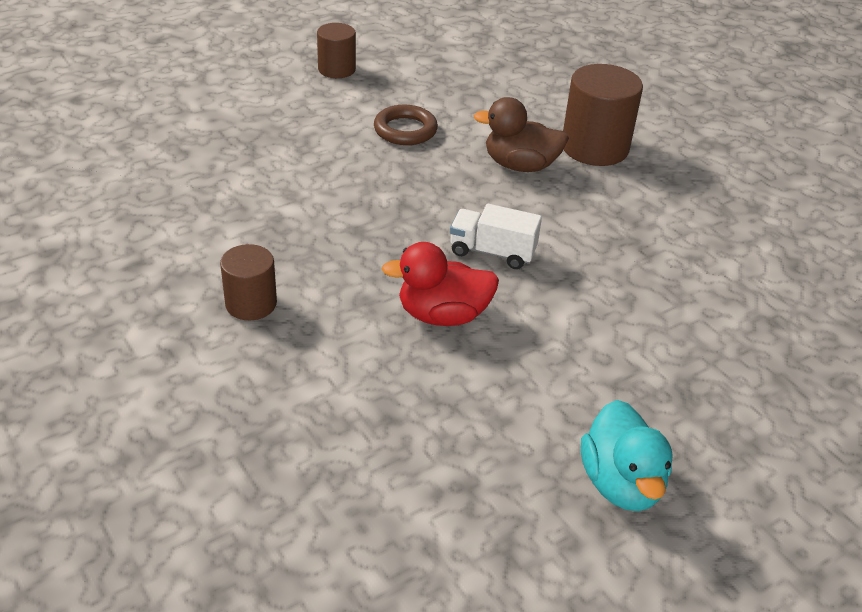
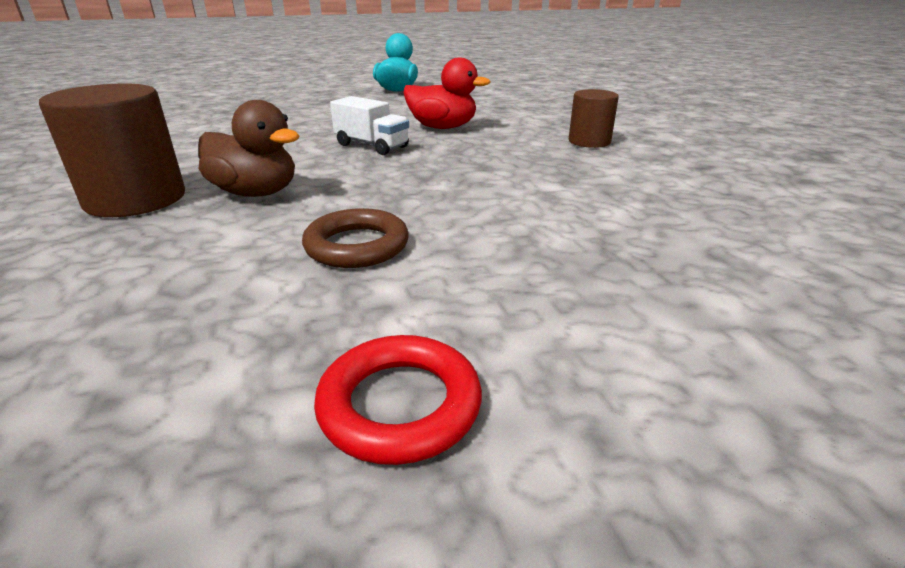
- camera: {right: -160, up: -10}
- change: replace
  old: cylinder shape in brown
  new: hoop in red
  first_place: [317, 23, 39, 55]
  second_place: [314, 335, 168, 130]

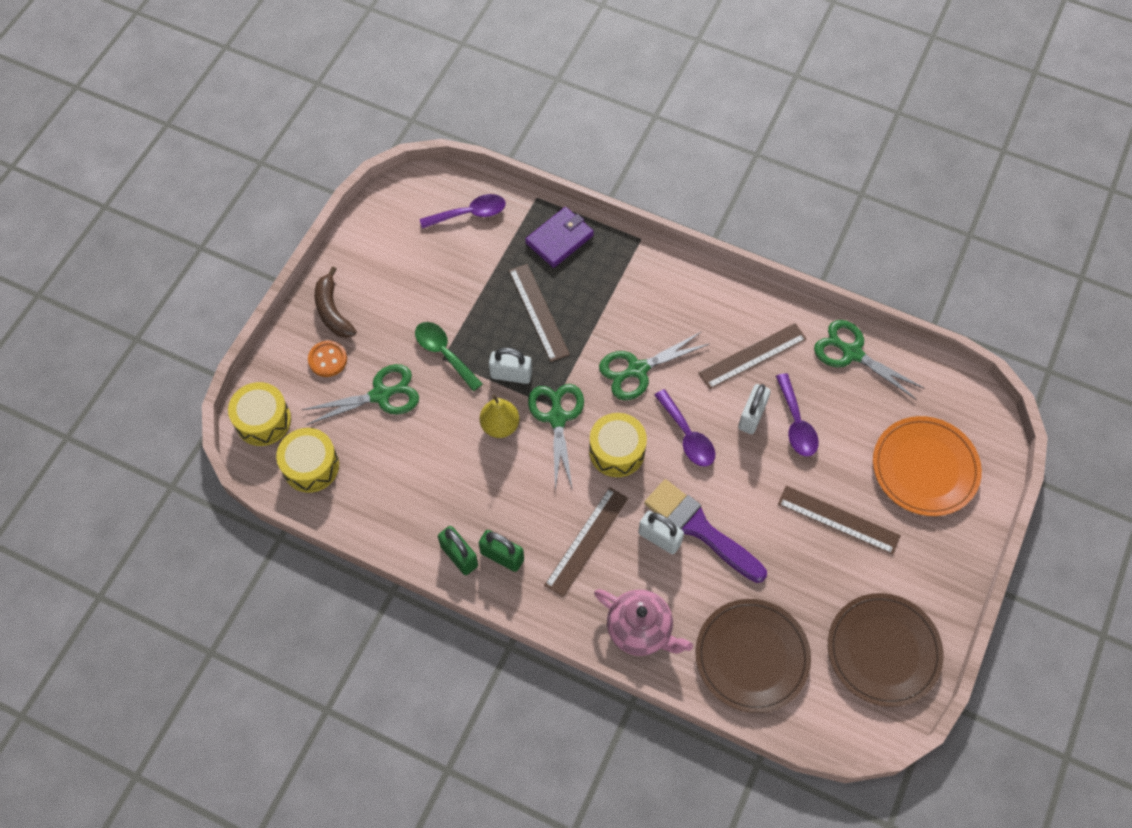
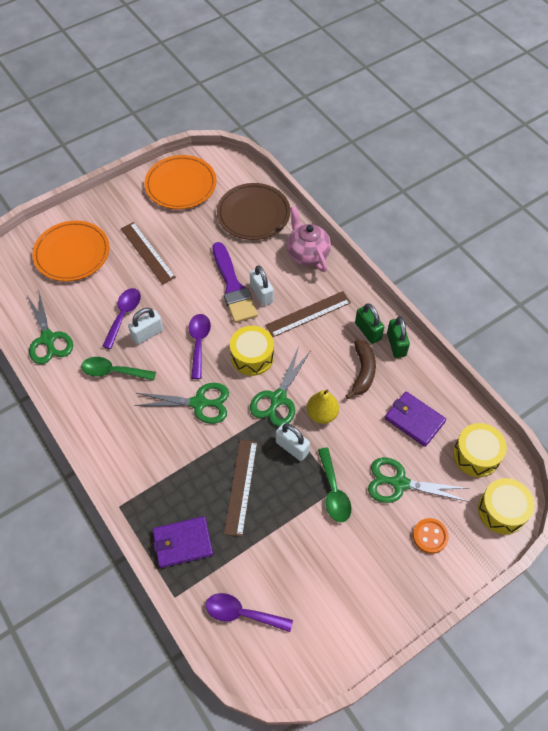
- camera: {right: -150, up: -5}
- change: insert
  new: billfold in royal purple
  second_place: [385, 392, 61, 55]
- change: move
  old: banana fruit in brown
  first_place: [315, 266, 42, 72]
  second_place: [345, 340, 31, 59]
- change: replace
  old: measuring stick in brown
  new: spoon in leaf-green
  first_place: [699, 323, 108, 66]
  second_place: [81, 357, 75, 24]
- change: recolor
  old: dinner plate in brown
  new: dinner plate in bright orange
  first_place: [828, 593, 116, 114]
  second_place: [144, 155, 73, 54]

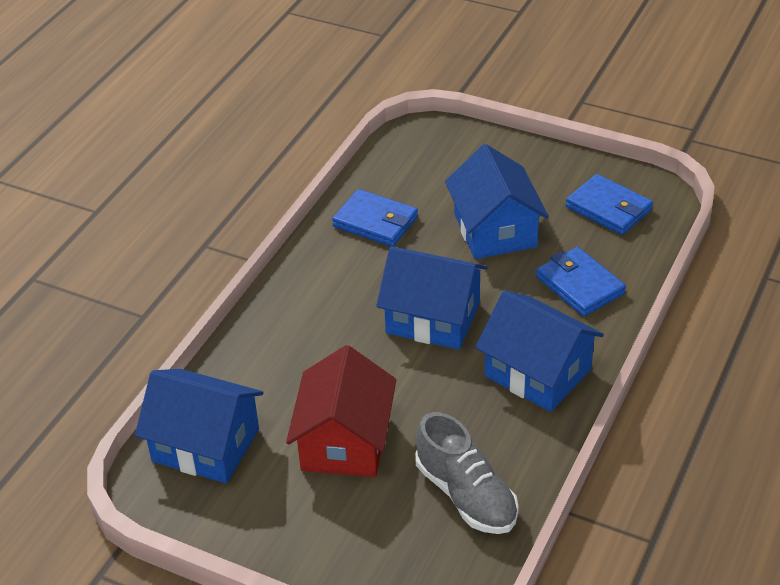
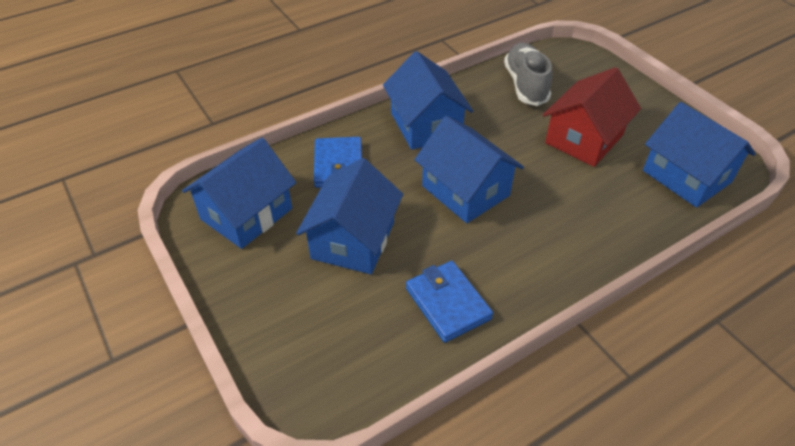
- camera: {right: -150, up: 5}
- change: replace
  old: billfold in royal blue
  new: house in royal blue
  first_place: [566, 174, 87, 61]
  second_place: [182, 138, 114, 111]

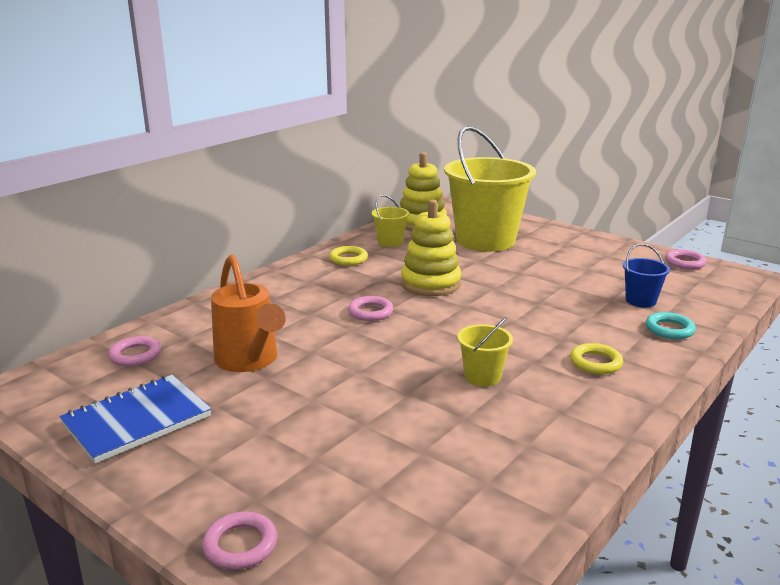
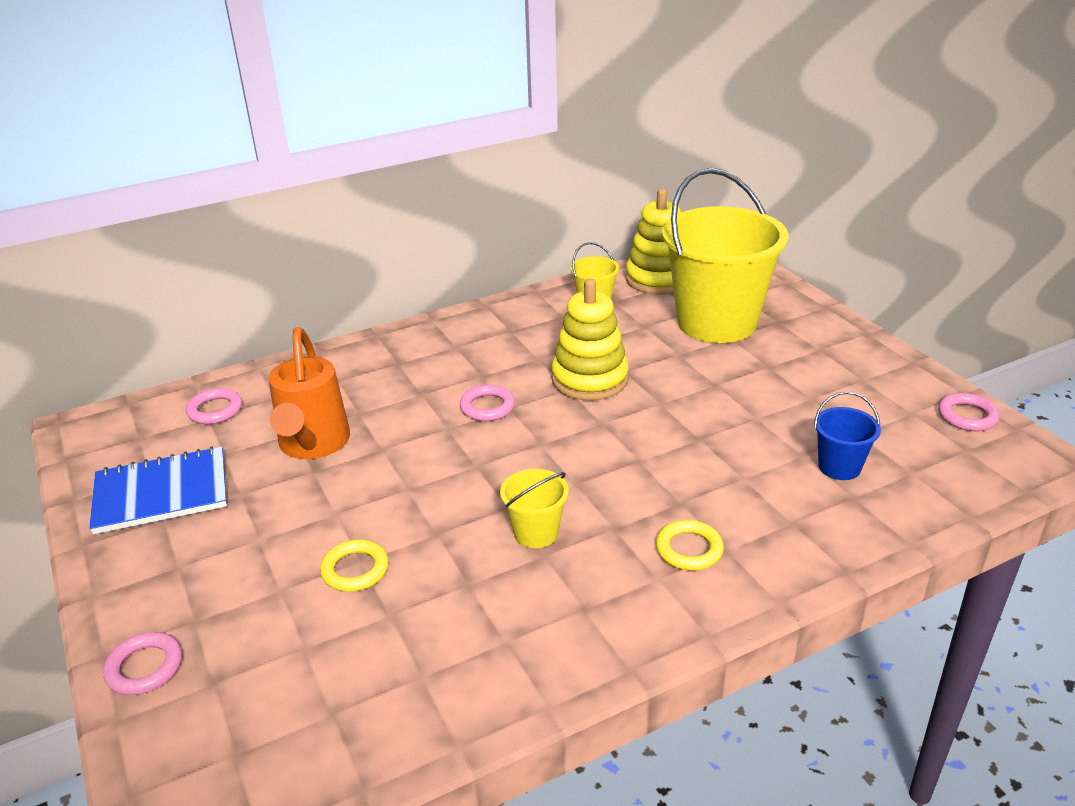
- camera: {right: 25, up: 10}
- change: delete
  old: hoop in aqua
  first_place: [646, 312, 50, 27]
- change: move
  old: hoop in golden
  first_place: [329, 246, 39, 20]
  second_place: [320, 539, 69, 53]

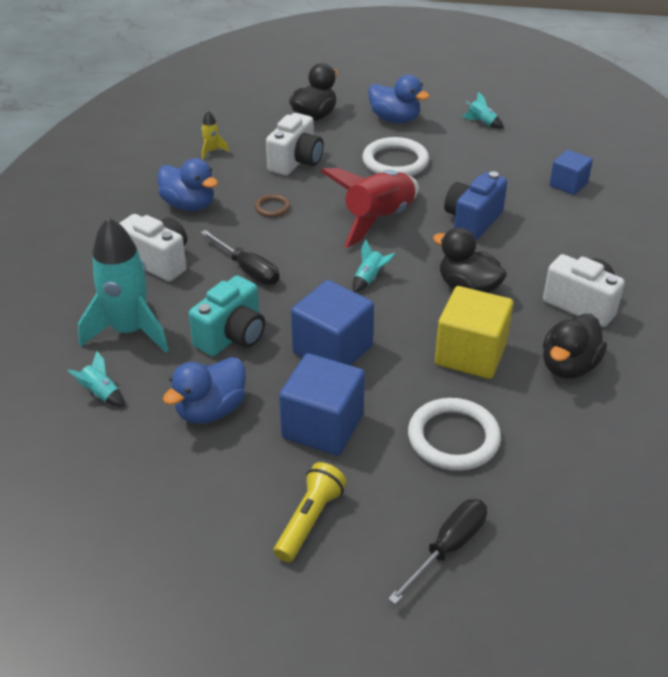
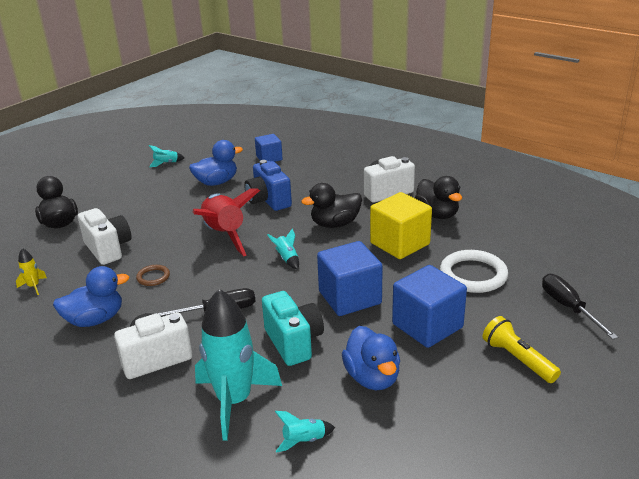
- camera: {right: -60, up: -10}
- change: delete
  old: hoop in pure white
  first_place: [362, 137, 67, 39]
- change: move
  old: toy duck in royal blue
  first_place: [368, 75, 61, 48]
  second_place: [189, 140, 54, 46]

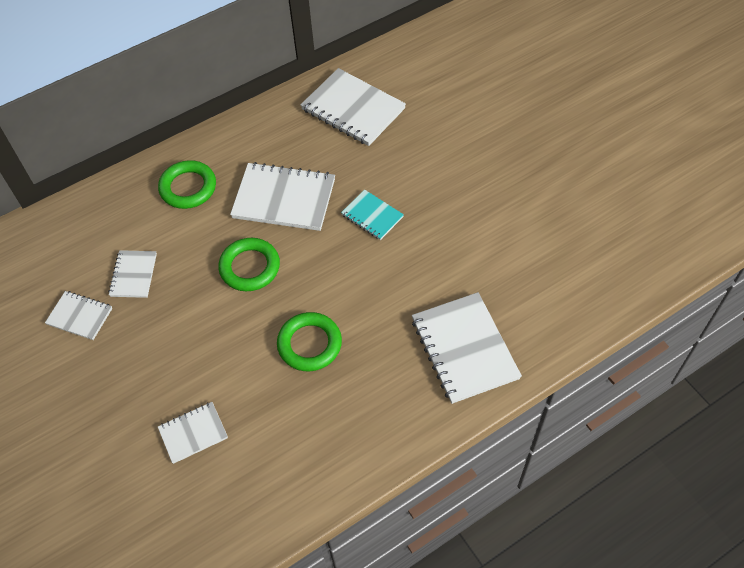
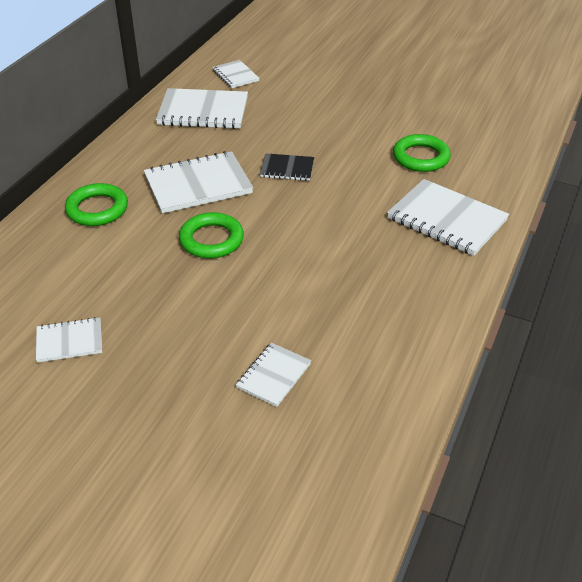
- camera: {right: -35, up: -15}
- change: move
  old: notebook in pure white
  first_place: [108, 250, 49, 48]
  second_place: [212, 60, 47, 28]
- change: move
  old: hoop in leaf-green
  first_place: [277, 312, 65, 59]
  second_place: [393, 134, 58, 38]
- change: recolor
  old: notebook in aqua
  new: notebook in ebony
  first_place: [341, 190, 63, 50]
  second_place: [260, 153, 54, 28]

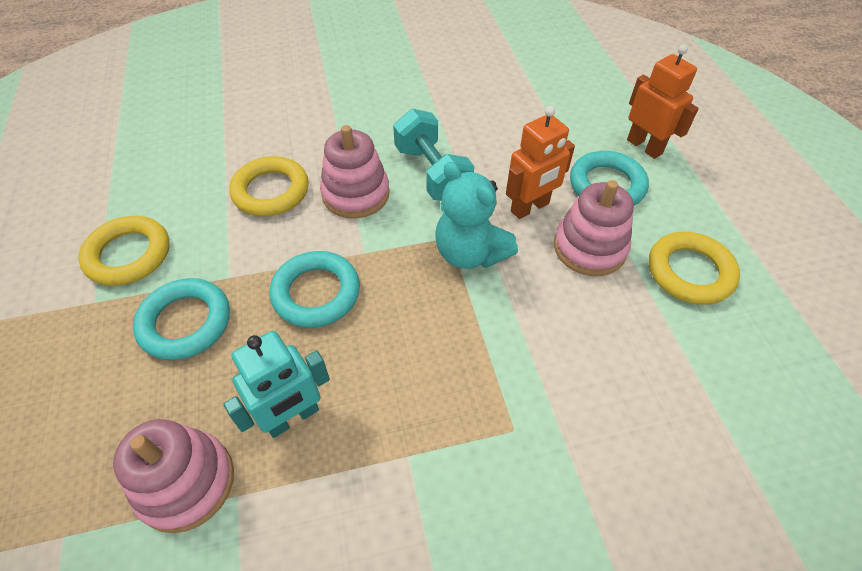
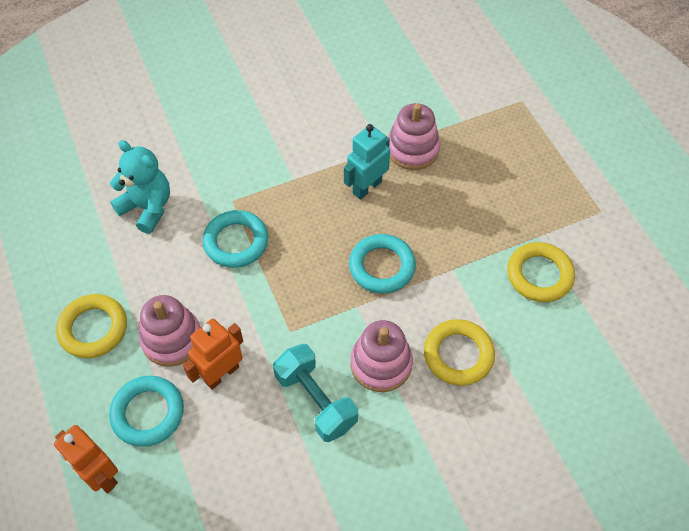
- camera: {right: 170, up: 5}
- change: move
  old: hoop in aqua
  first_place: [133, 278, 97, 82]
  second_place: [203, 210, 65, 58]
- change: move
  old: teddy in aqua
  first_place: [435, 162, 83, 107]
  second_place: [110, 140, 60, 94]

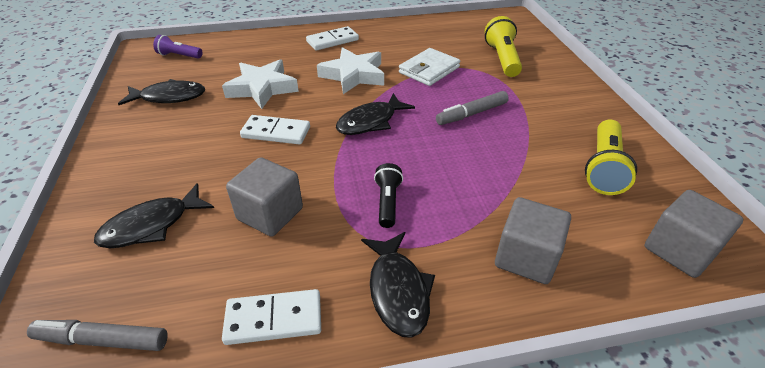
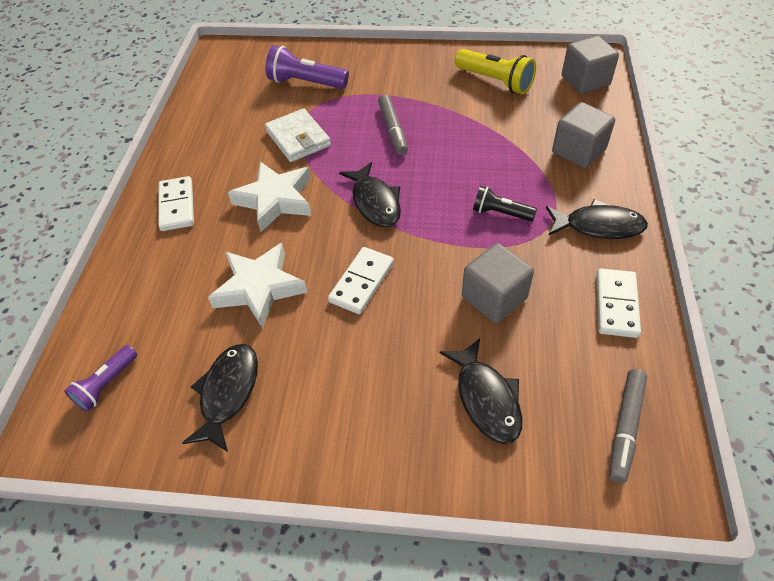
- camera: {right: -70, up: 10}
- change: recolor
  old: torch in golden
  new: torch in royal purple
  first_place: [485, 16, 37, 61]
  second_place: [265, 45, 84, 44]

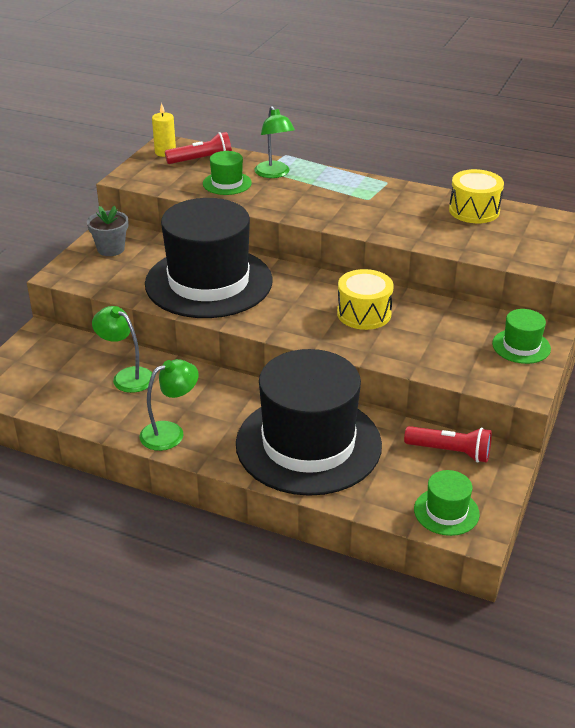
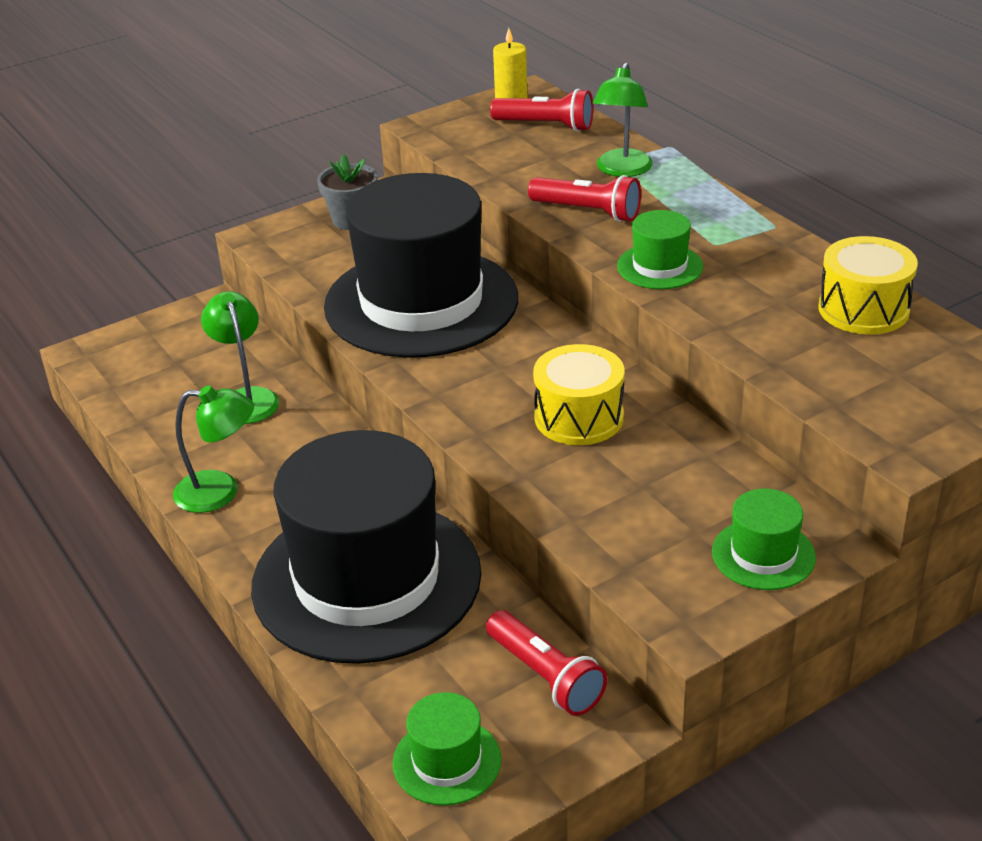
- camera: {right: 35, up: 0}
- change: insert
  new: torch in red
  second_place: [528, 175, 113, 47]
- change: move
  old: tall hat in leaf-green
  first_place: [203, 151, 49, 44]
  second_place: [617, 210, 86, 79]

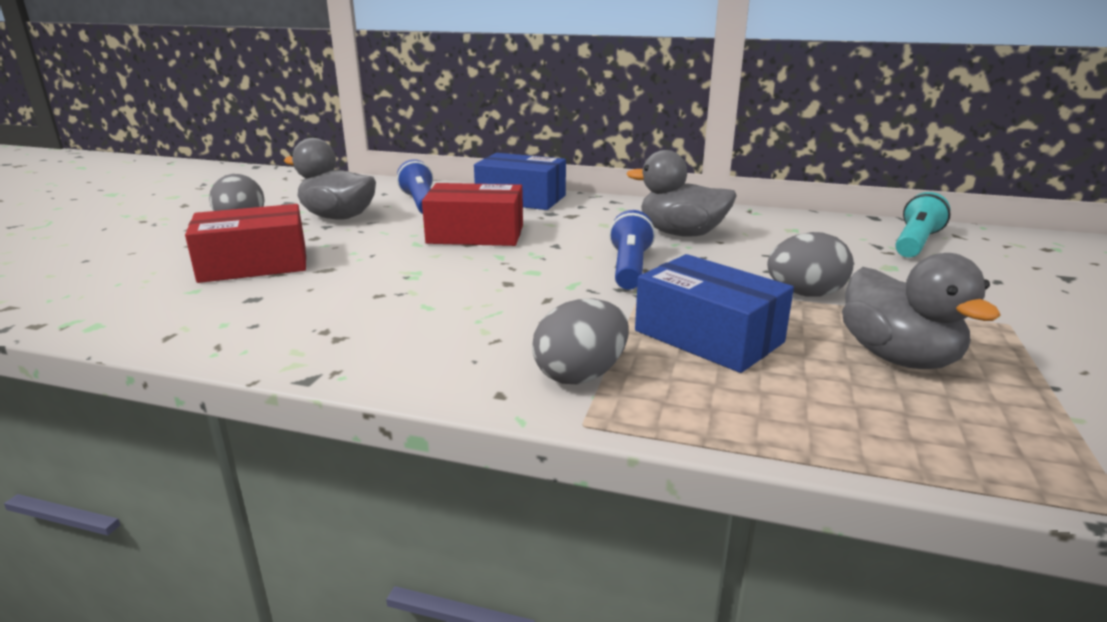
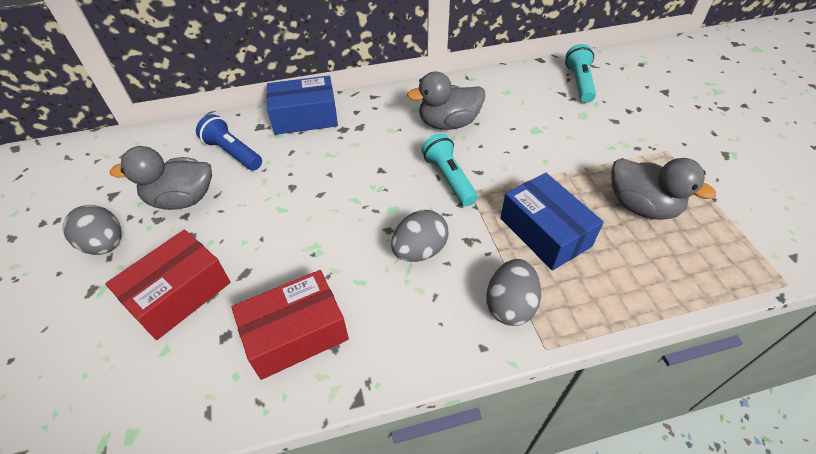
- camera: {right: -30, up: 25}
- change: move
  old: parcel in red
  first_place: [422, 183, 101, 63]
  second_place: [231, 270, 118, 110]
- change: move
  old: egg in grey
  first_place: [767, 232, 87, 65]
  second_place: [391, 210, 58, 52]
- change: recolor
  old: torch in royal blue
  new: torch in aqua
  first_place: [609, 210, 46, 80]
  second_place: [421, 134, 57, 72]
- change: rotate
  old: parcel in royal blue
  first_place: [635, 254, 159, 119]
  second_place: [500, 173, 104, 98]
  degrees: 45

